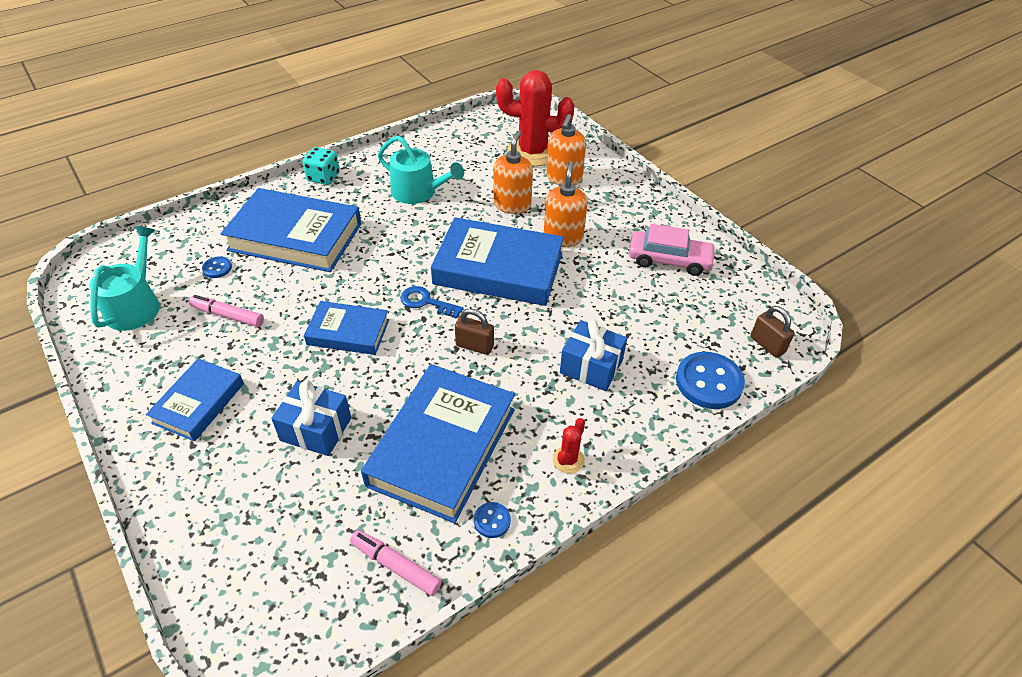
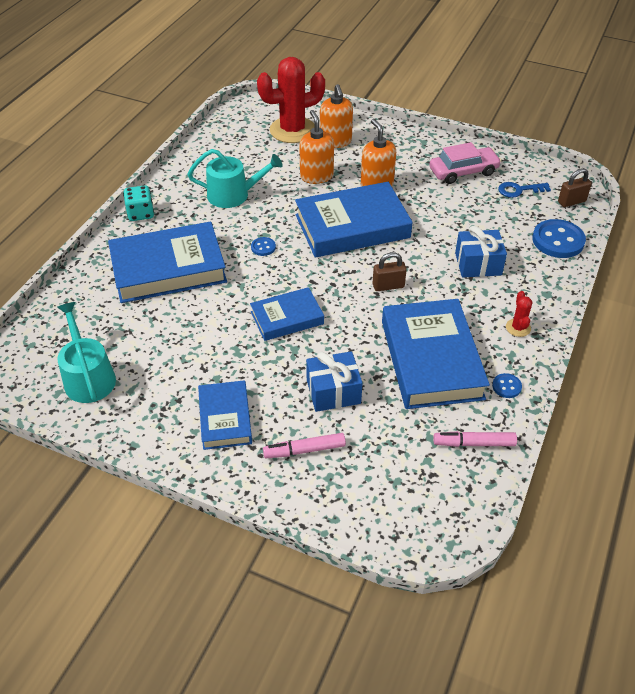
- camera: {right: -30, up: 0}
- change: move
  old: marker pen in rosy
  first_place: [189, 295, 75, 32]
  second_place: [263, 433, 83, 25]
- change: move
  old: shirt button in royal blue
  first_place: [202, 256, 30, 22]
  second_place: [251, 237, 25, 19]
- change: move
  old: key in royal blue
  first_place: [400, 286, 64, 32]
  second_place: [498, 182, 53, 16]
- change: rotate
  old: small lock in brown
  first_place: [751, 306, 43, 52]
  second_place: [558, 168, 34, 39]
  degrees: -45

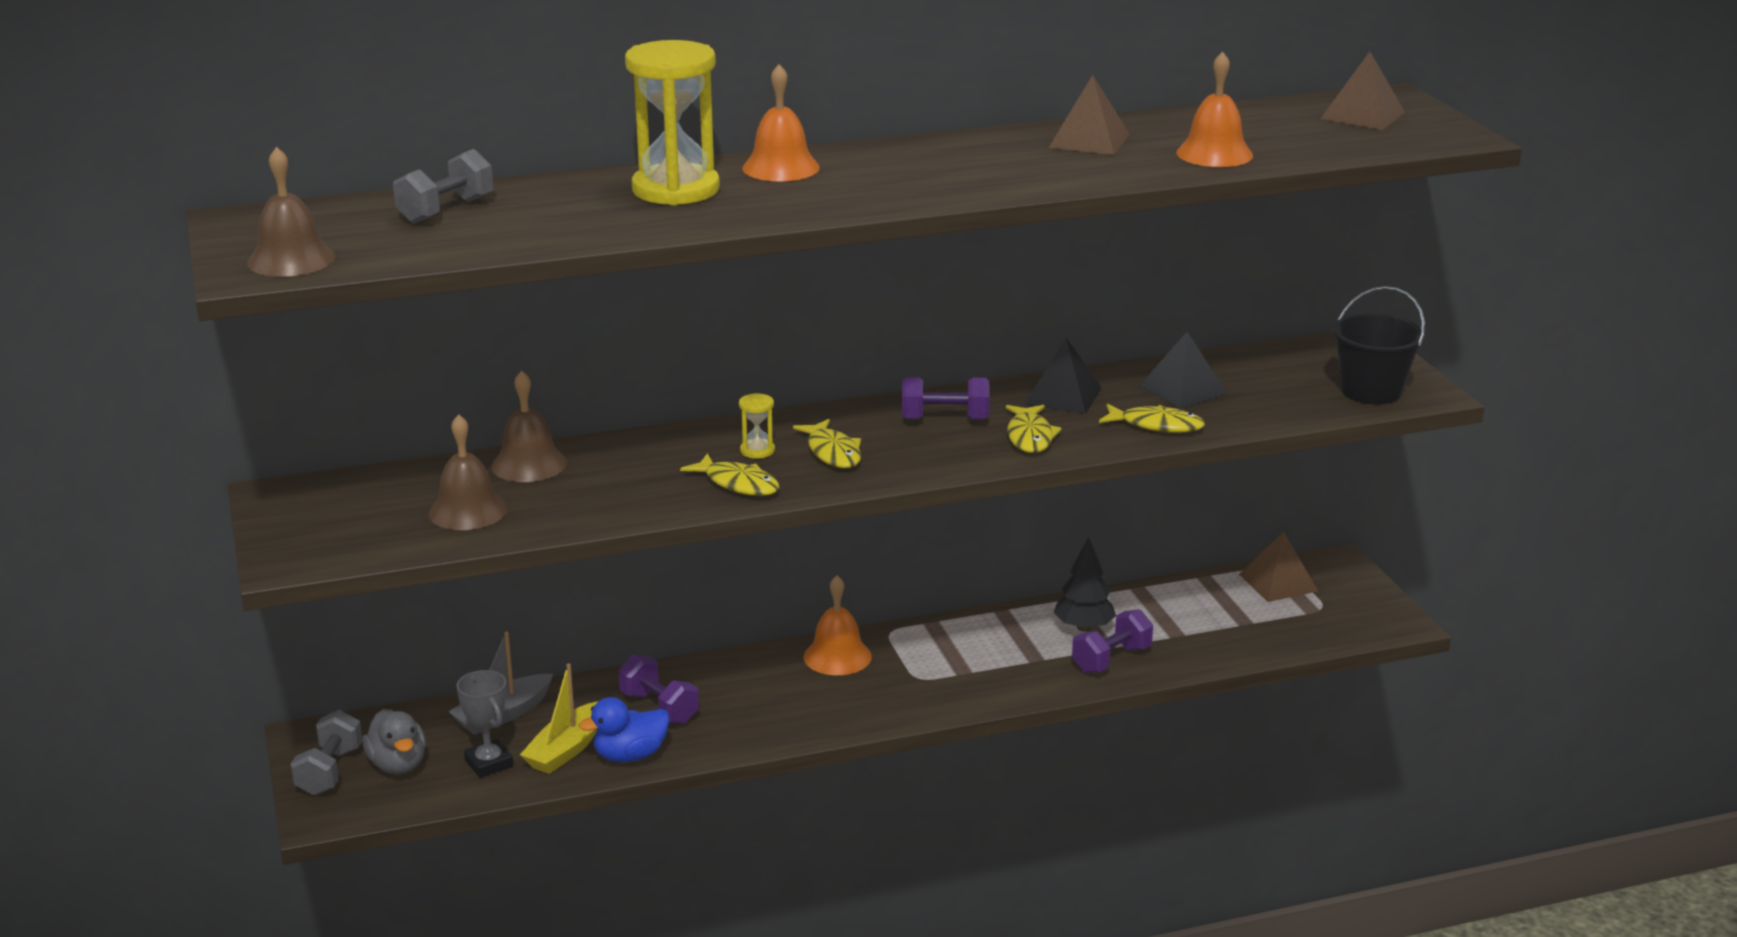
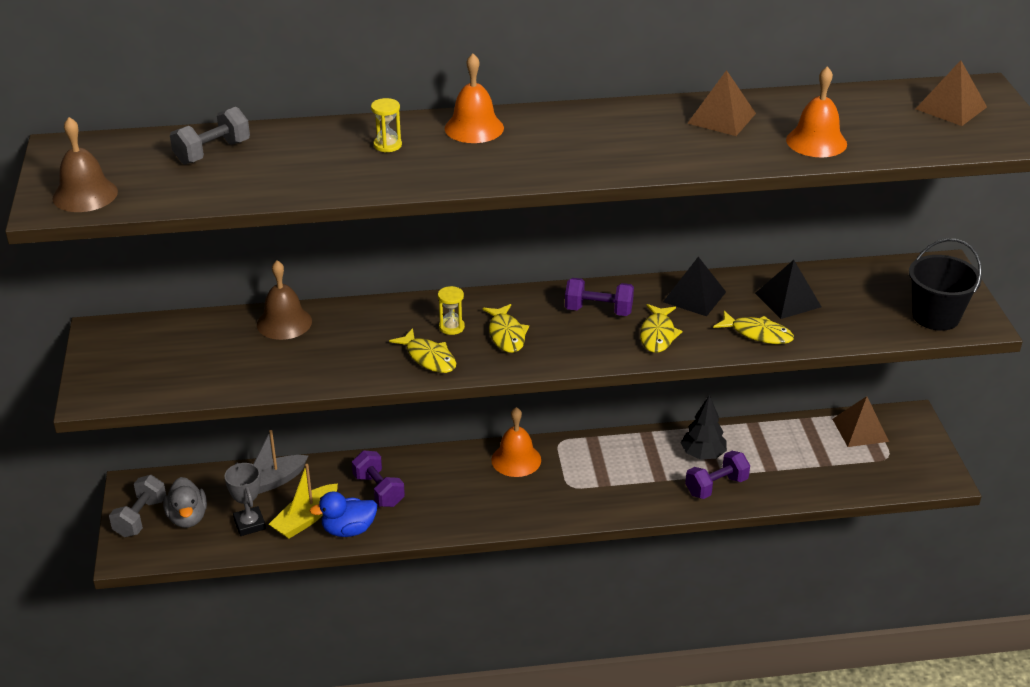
- camera: {right: 10, up: 10}
- change: delete
  old: bell in brown
  first_place: [428, 414, 79, 116]
- change: resize
  old: sand timer in golden
  first_place: [625, 40, 95, 165]
  second_place: [371, 98, 31, 54]
  factor: 0.42

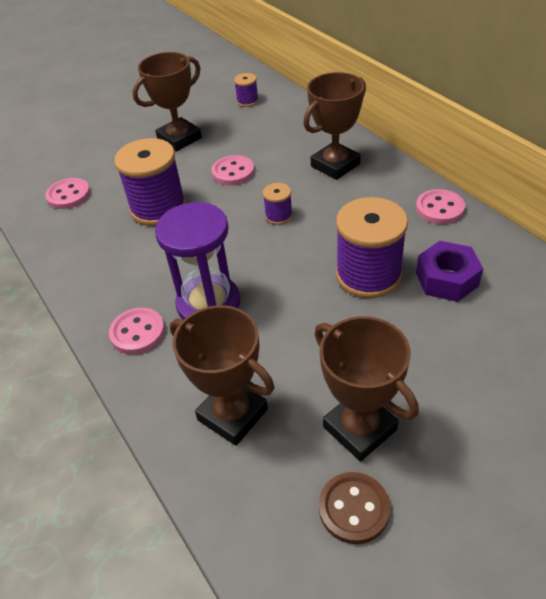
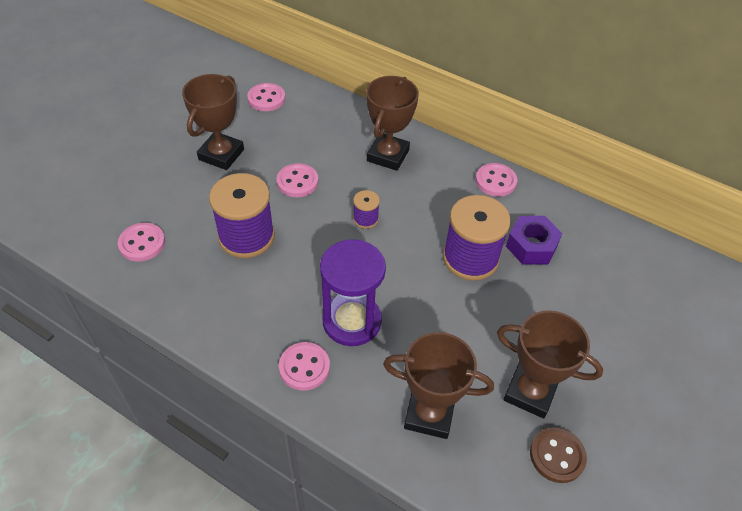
- camera: {right: -30, up: 5}
- change: replace
  old: spool in royal purple
  new: shirt button in rosy
  first_place: [234, 73, 25, 34]
  second_place: [247, 83, 38, 28]

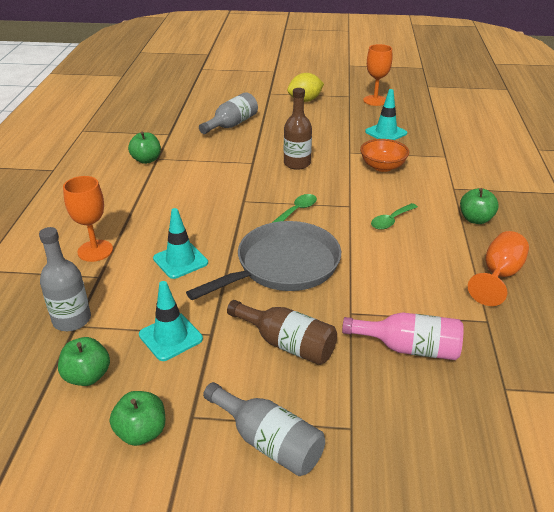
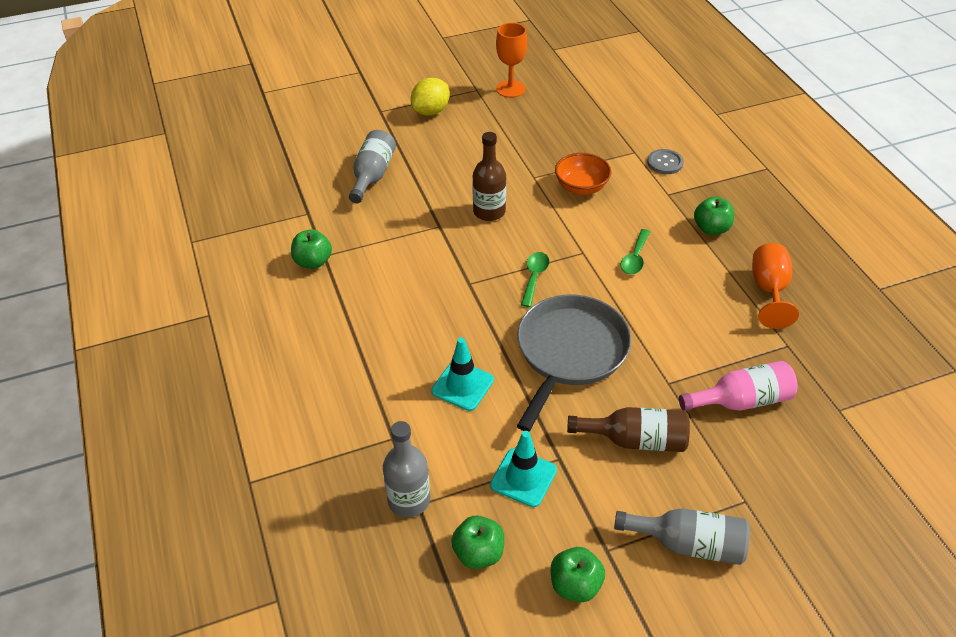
- camera: {right: -25, up: 10}
- change: delete
  old: chalice in bright orange
  first_place: [63, 176, 50, 86]
- change: delete
  old: safety cone in aqua
  first_place: [365, 89, 42, 51]
- change: insert
  new: shirt button in grey
  second_place: [647, 149, 37, 25]

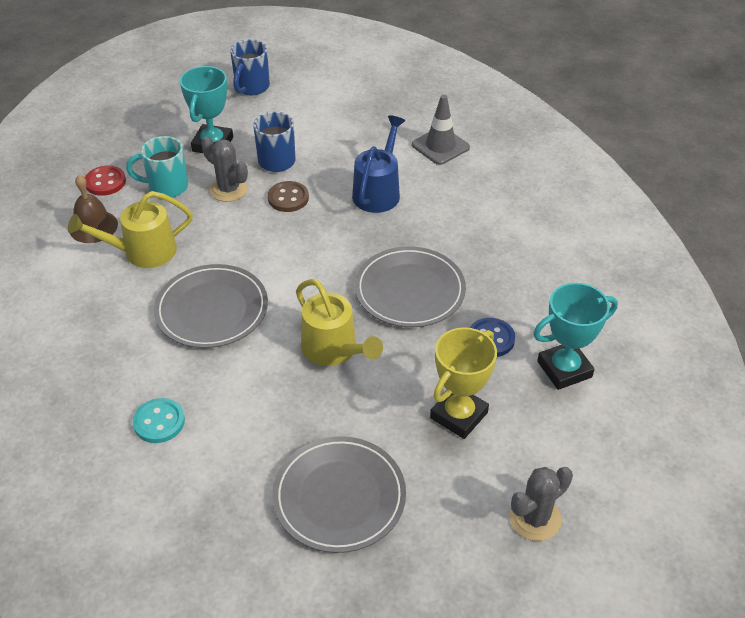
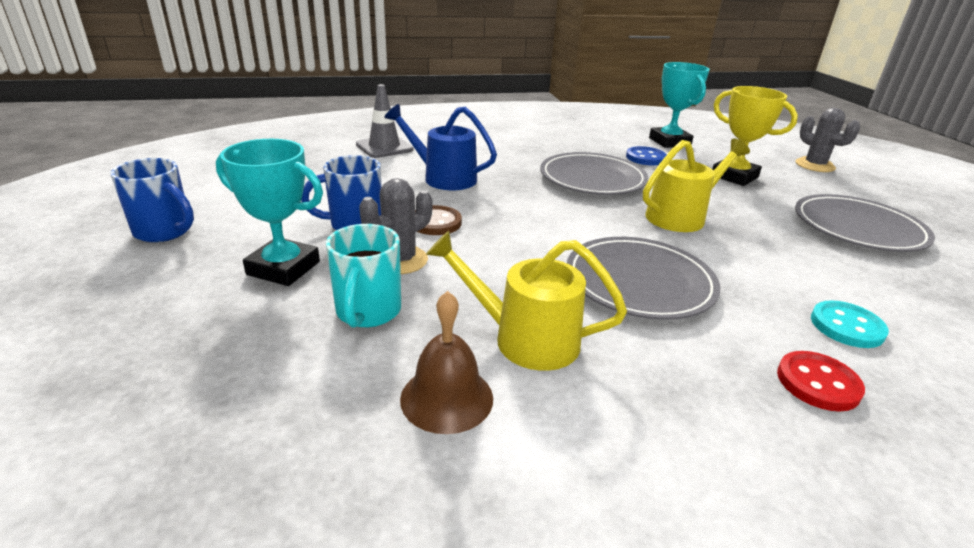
- camera: {right: -85, up: -15}
- change: move
  old: shirt button in red
  first_place: [85, 166, 41, 30]
  second_place: [777, 351, 88, 61]
- change: rotate
  old: sprinkling can in golden
  first_place: [68, 191, 125, 77]
  second_place: [426, 231, 201, 140]
  degrees: 120

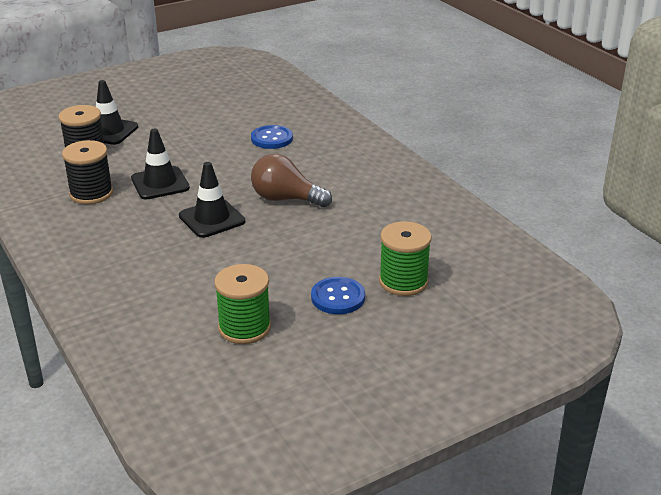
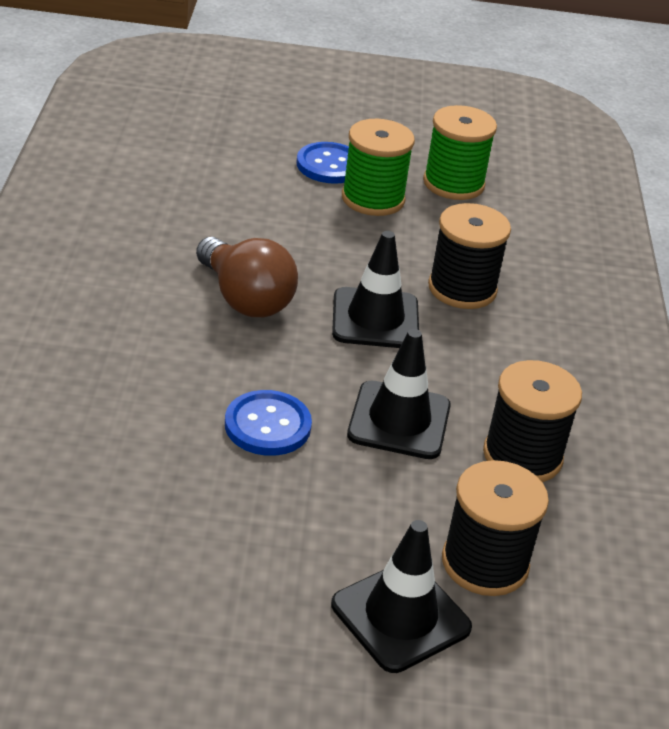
- camera: {right: -150, up: 5}
- change: insert
  new: spool in ebony
  second_place: [428, 203, 83, 106]
- change: move
  old: shirt button in royal blue
  first_place: [251, 125, 42, 24]
  second_place: [225, 390, 87, 66]
- change: move
  old: spool in leaf-green
  first_place: [379, 221, 53, 75]
  second_place: [342, 119, 73, 97]

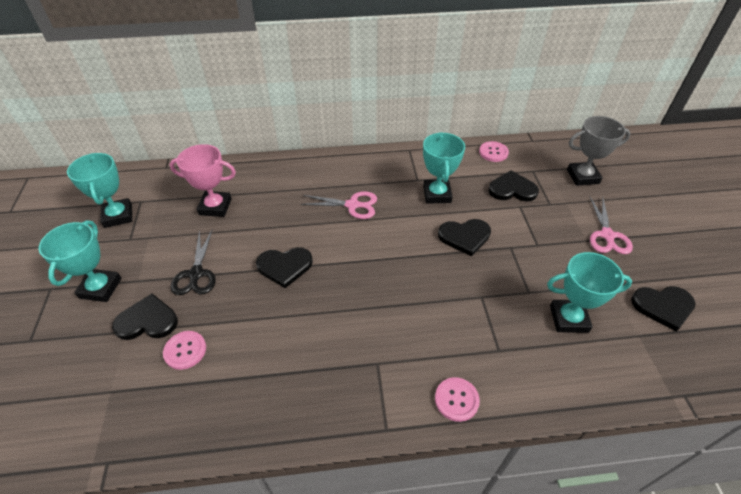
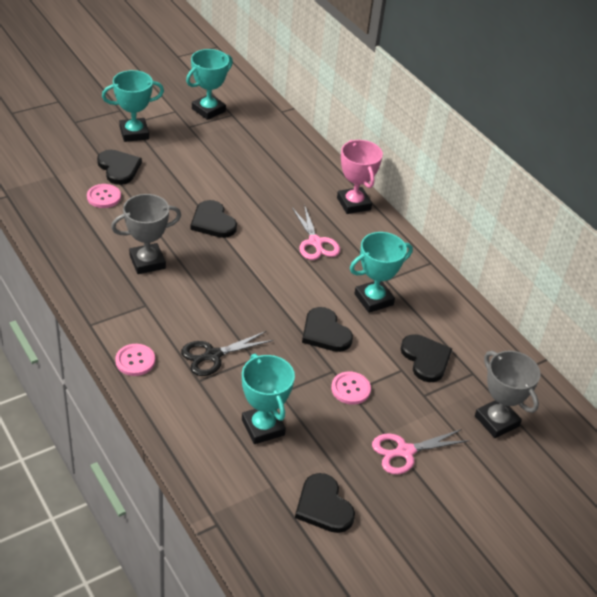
- camera: {right: 60, up: -5}
- change: insert
  new: trophy in grey
  second_place: [111, 194, 70, 80]
- change: move
  old: trophy in rosy
  first_place: [170, 144, 66, 73]
  second_place: [337, 140, 46, 74]
- change: move
  old: scissors in ebony
  first_place: [171, 229, 45, 66]
  second_place: [181, 331, 92, 45]
- change: move
  old: shirt button in rosy
  first_place: [479, 141, 30, 21]
  second_place: [331, 371, 40, 34]

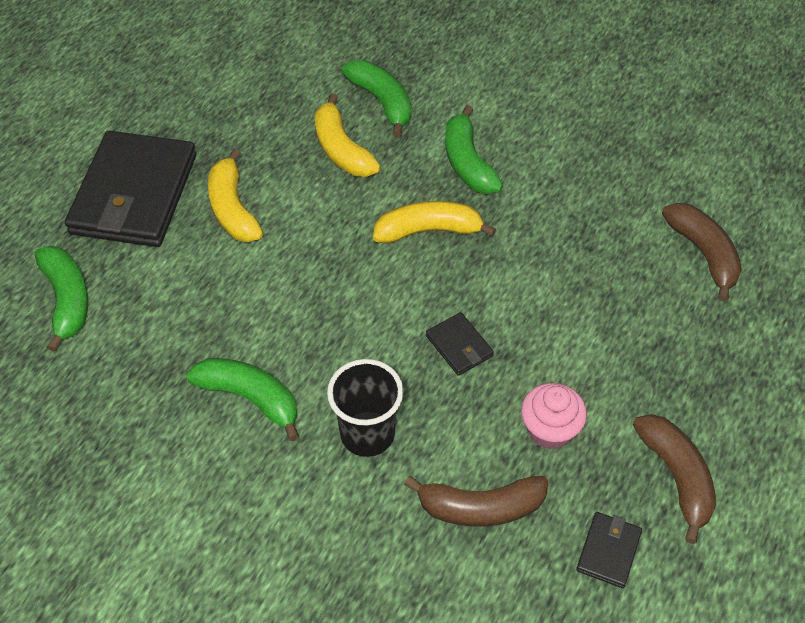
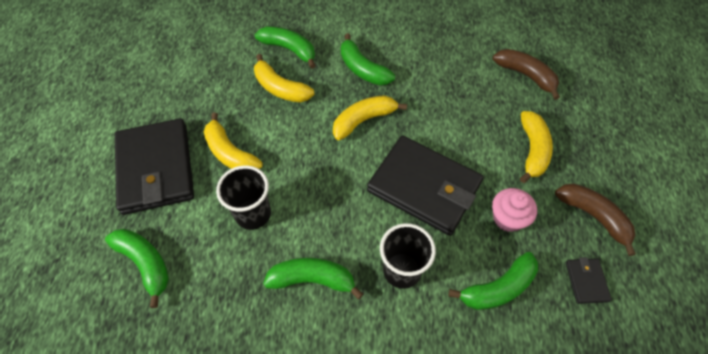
- camera: {right: -25, up: 5}
- change: insert
  new: cup in ebony
  second_place: [216, 165, 55, 65]
- change: insert
  new: banana fruit in golden
  second_place: [520, 111, 33, 72]
- change: recolor
  old: banana fruit in brown
  new: banana fruit in leaf-green
  first_place: [404, 476, 144, 51]
  second_place: [448, 252, 90, 58]
- change: resize
  old: billfold in ebony
  first_place: [426, 312, 68, 64]
  second_place: [367, 135, 116, 101]
  factor: 2.39

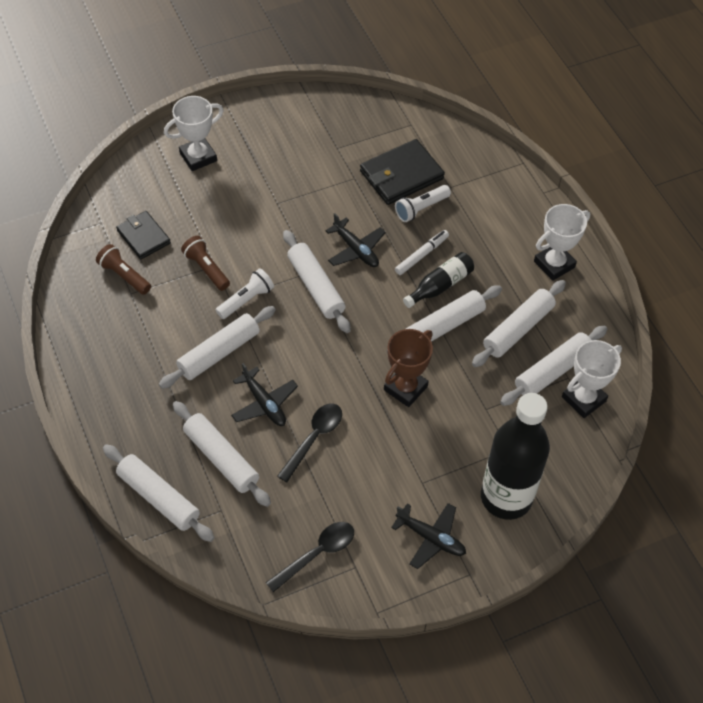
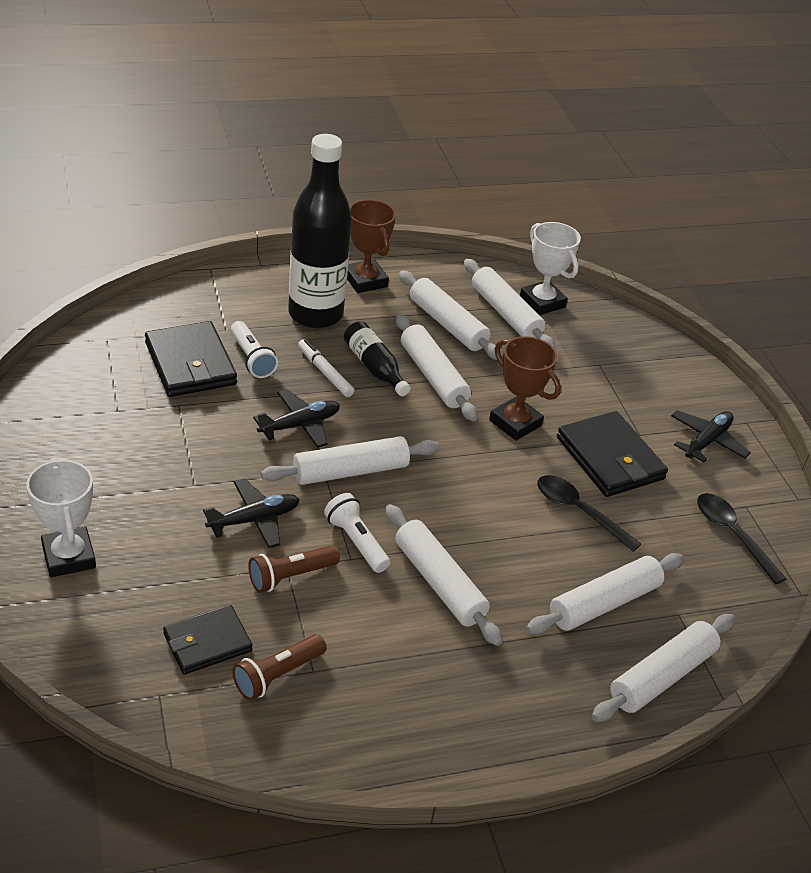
- camera: {right: -85, up: -15}
- change: insert
  new: billfold in ebony
  second_place: [557, 411, 111, 86]
- change: move
  old: toy plane in ebony
  first_place: [231, 363, 67, 63]
  second_place: [203, 478, 97, 70]
- change: move
  old: drink bottle in ebony
  first_place: [481, 393, 69, 127]
  second_place: [288, 134, 64, 194]
- change: recolor
  old: trophy in pure white
  new: trophy in brown
  first_place: [534, 204, 56, 77]
  second_place: [347, 199, 49, 94]

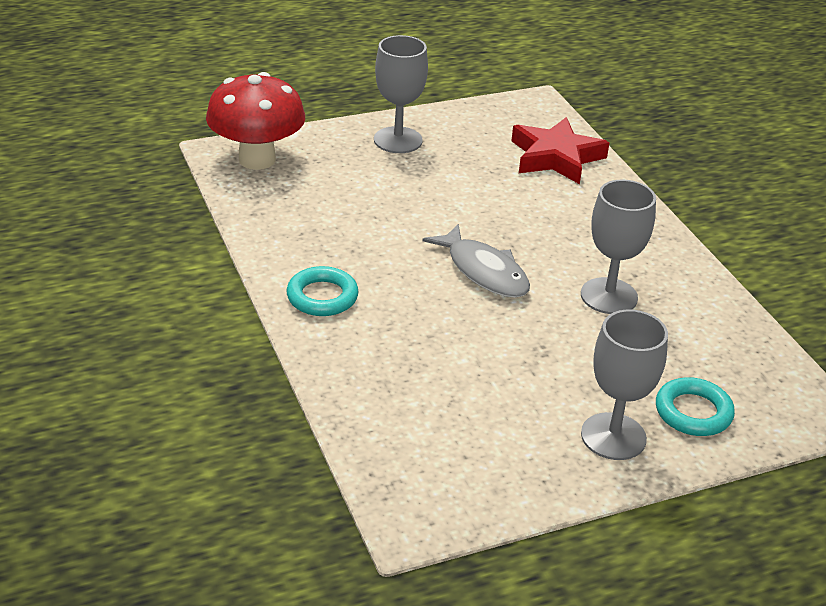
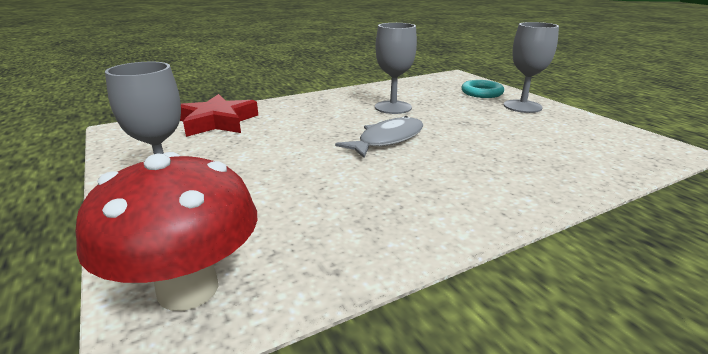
- camera: {right: -95, up: -10}
- change: delete
  old: hoop in aqua
  first_place: [286, 266, 73, 50]

